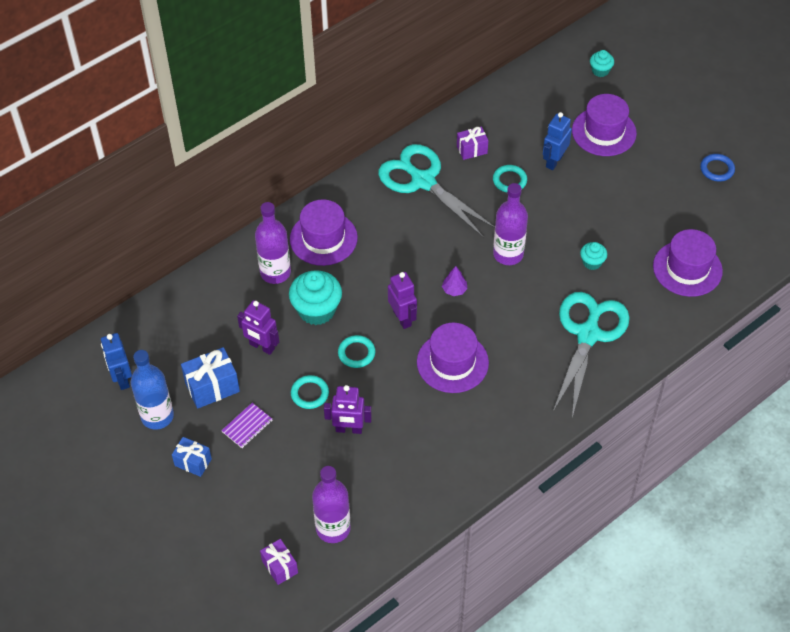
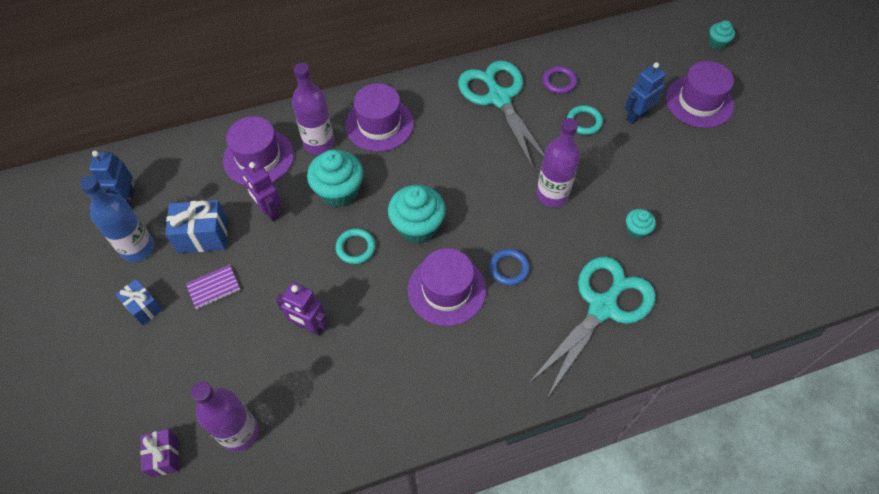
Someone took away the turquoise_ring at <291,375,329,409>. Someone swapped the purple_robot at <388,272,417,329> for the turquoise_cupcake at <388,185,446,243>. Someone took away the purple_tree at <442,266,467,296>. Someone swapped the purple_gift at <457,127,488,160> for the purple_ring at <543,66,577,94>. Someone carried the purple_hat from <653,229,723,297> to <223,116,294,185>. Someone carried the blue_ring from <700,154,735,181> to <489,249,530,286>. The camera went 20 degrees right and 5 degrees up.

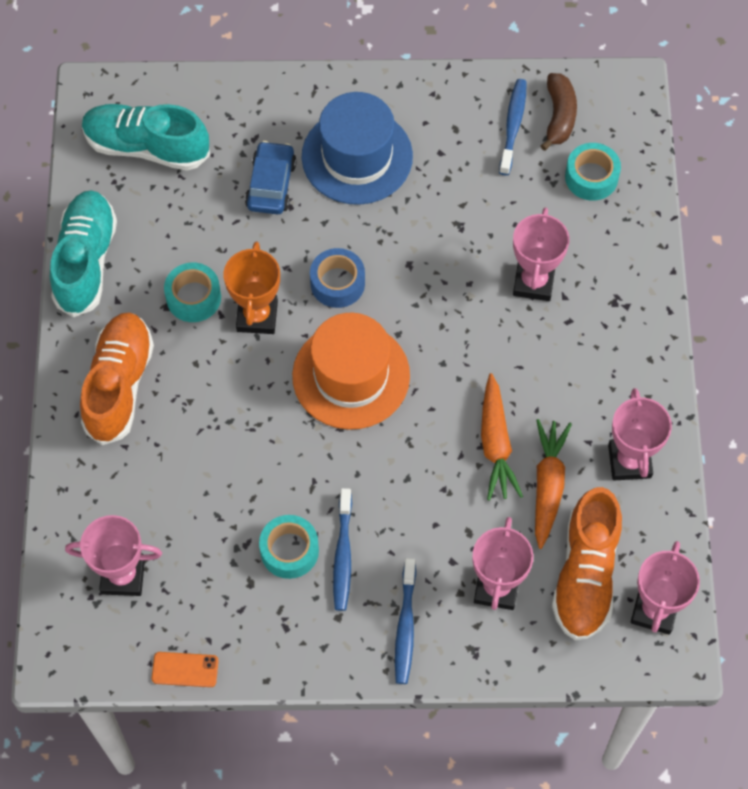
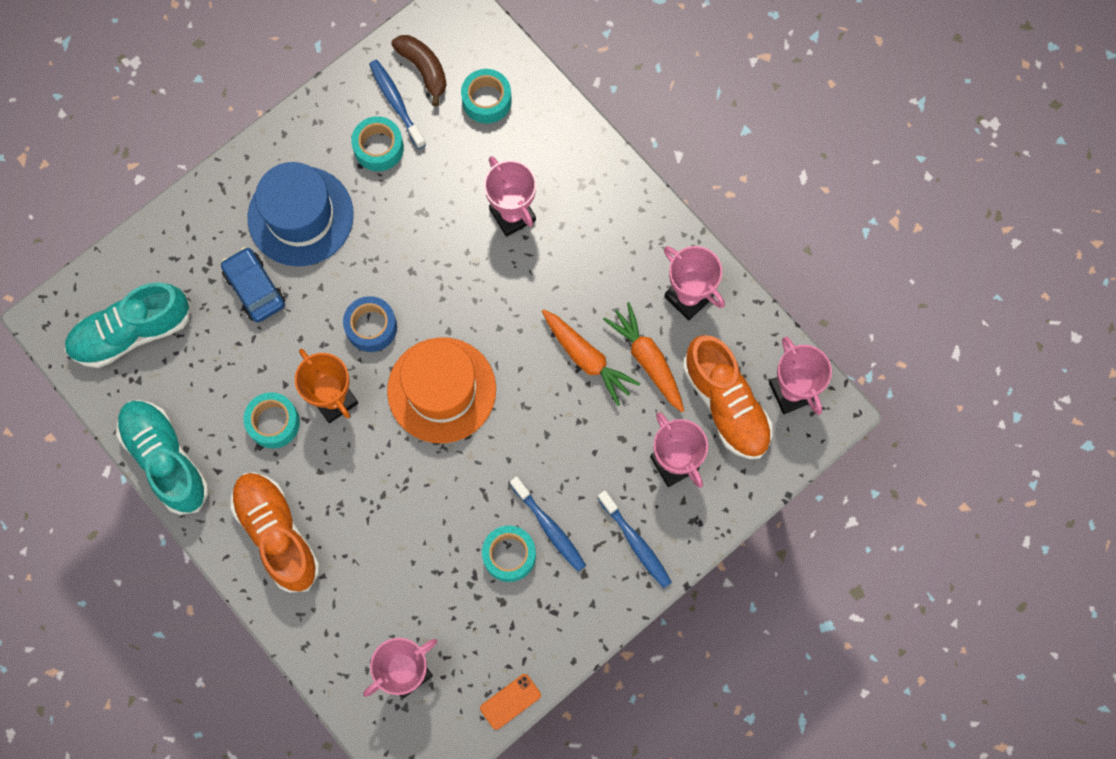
Someone put down the turquoise_tape at <351,116,404,171>. The camera went 40 degrees left and 10 degrees up.

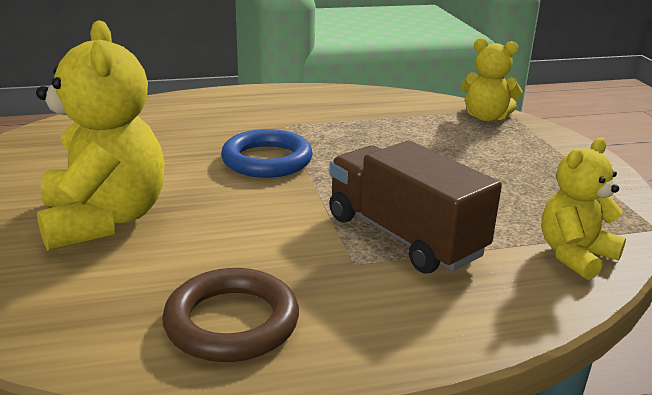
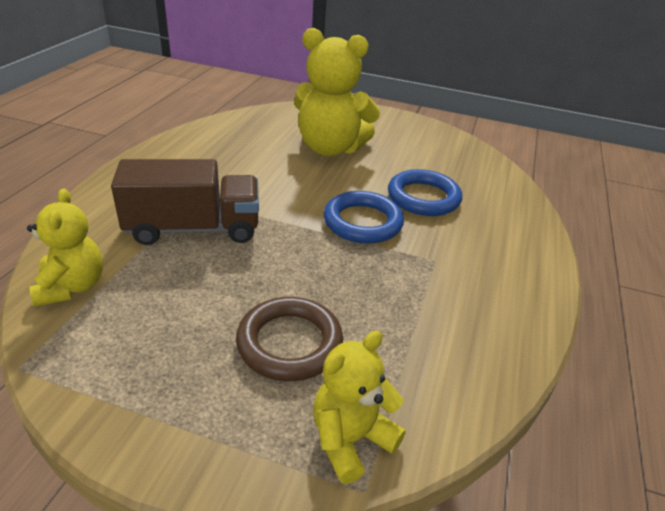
Someone carried the brown_ring from <162,268,299,362> to <236,297,343,381>. Someone put down the blue_ring at <388,169,462,216>. The camera went 120 degrees right and 10 degrees up.

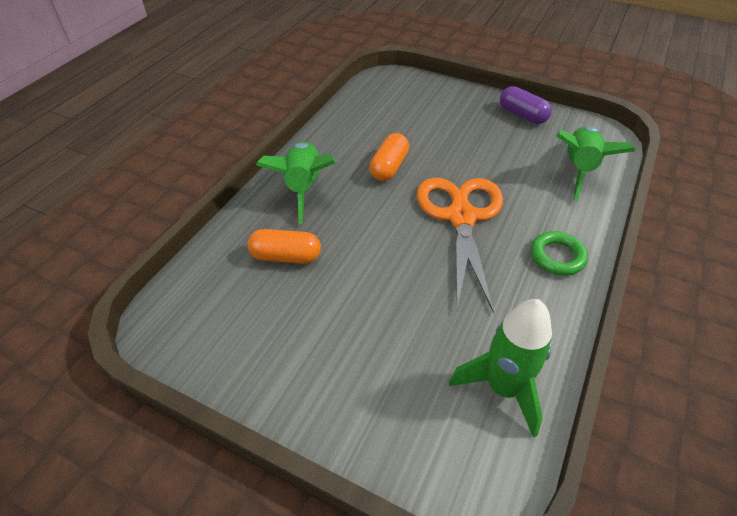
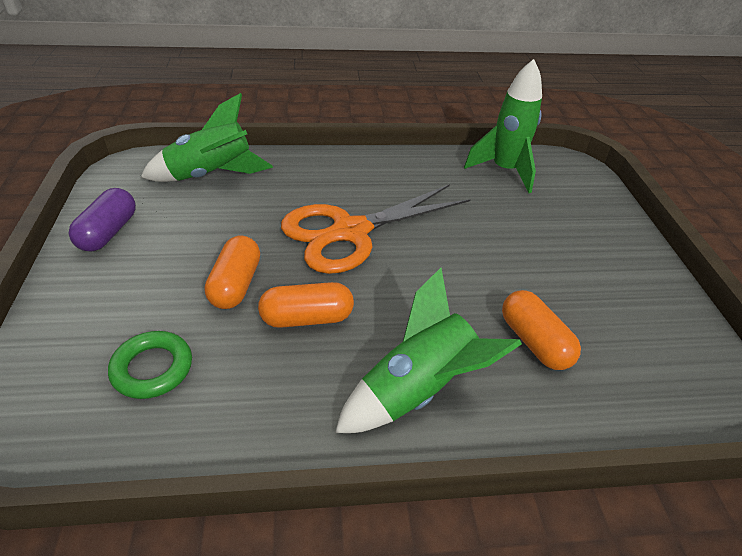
Someone carried the green_ring from <531,231,588,276> to <108,331,192,399>. Someone put down the orange_capsule at <205,236,260,309>. The camera went 125 degrees left and 5 degrees down.

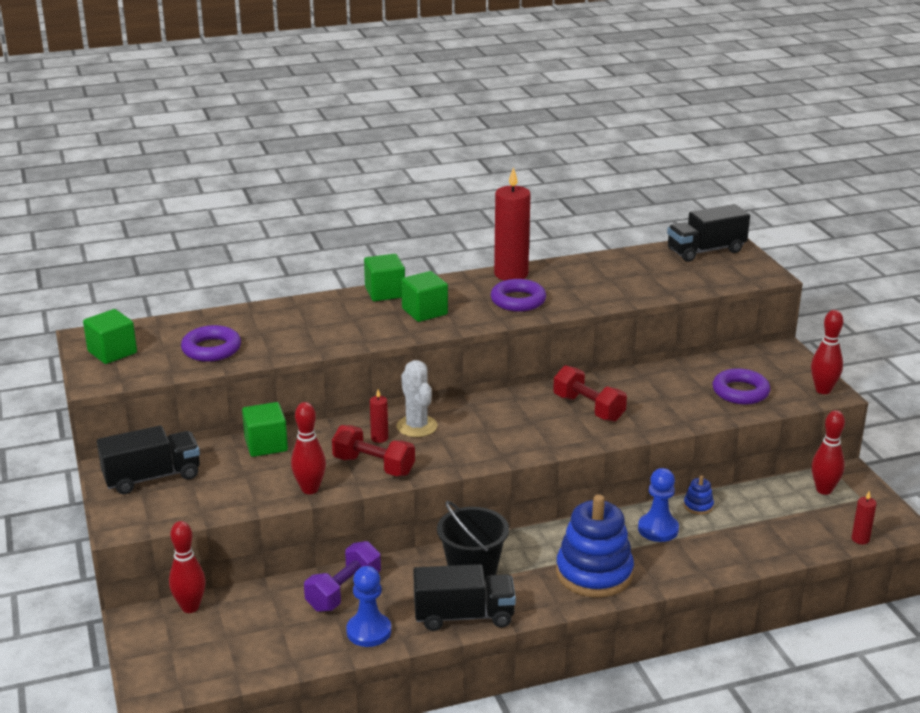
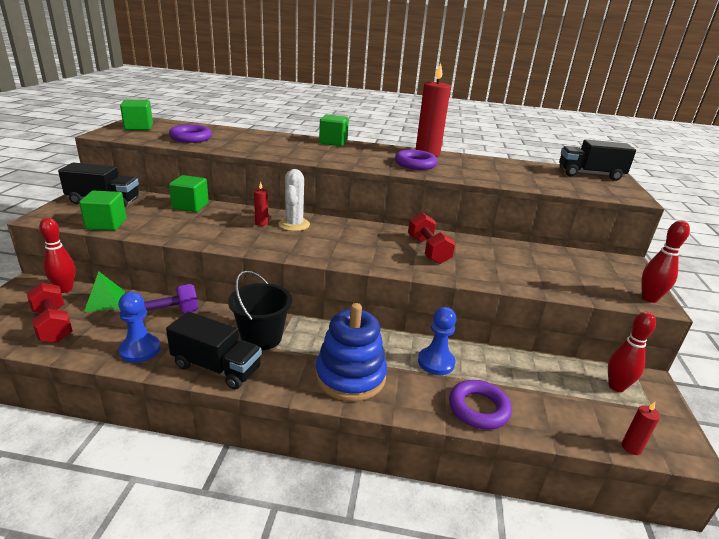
Someone took away the red_bowling_pin at <291,402,326,494>. Someone carried the red_dumbbell from <332,425,415,476> to <27,282,73,343>. Someone carried the green_cube from <401,271,448,322> to <79,191,126,231>. Someone took away the blue_stacking_toy at <684,475,714,515>. Someone carried the purple_ring from <713,368,770,404> to <449,380,512,430>. Someone put down the green_pyramid at <84,272,125,312>. The camera went 25 degrees right and 0 degrees up.

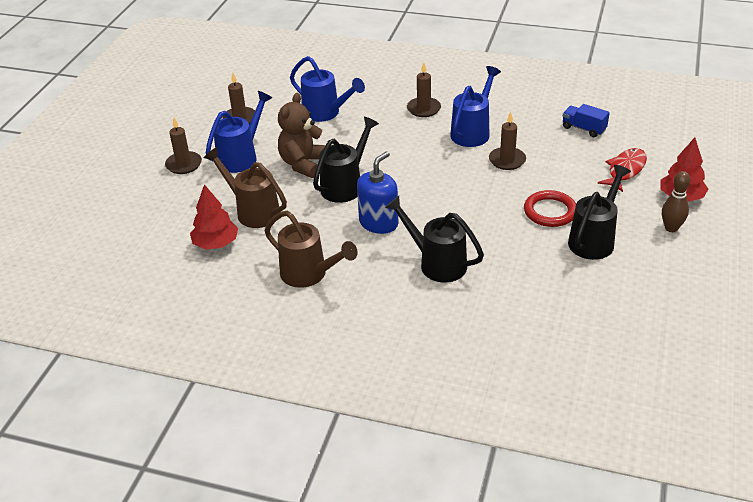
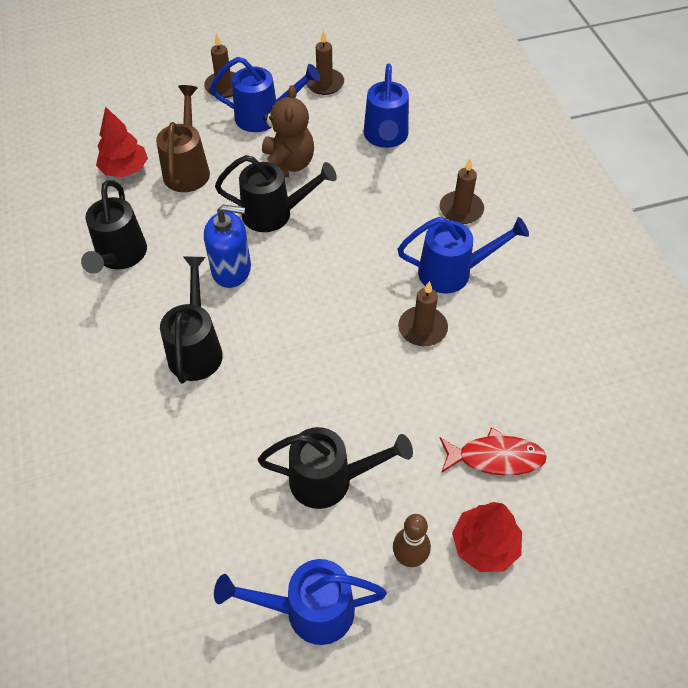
Someone repainted the brown_watering_can at <265,211,358,288>, which became the black_watering_can at <81,180,147,274>. Someone rotated the brown_teddy_bear at <278,93,326,178> by 105 degrees clockwise. Someone took away the red_ring at <524,190,576,227>. Someone took away the blue_truck at <563,104,610,137>. Someone put down the blue_watering_can at <214,559,387,645>. The camera went 55 degrees right and 15 degrees up.

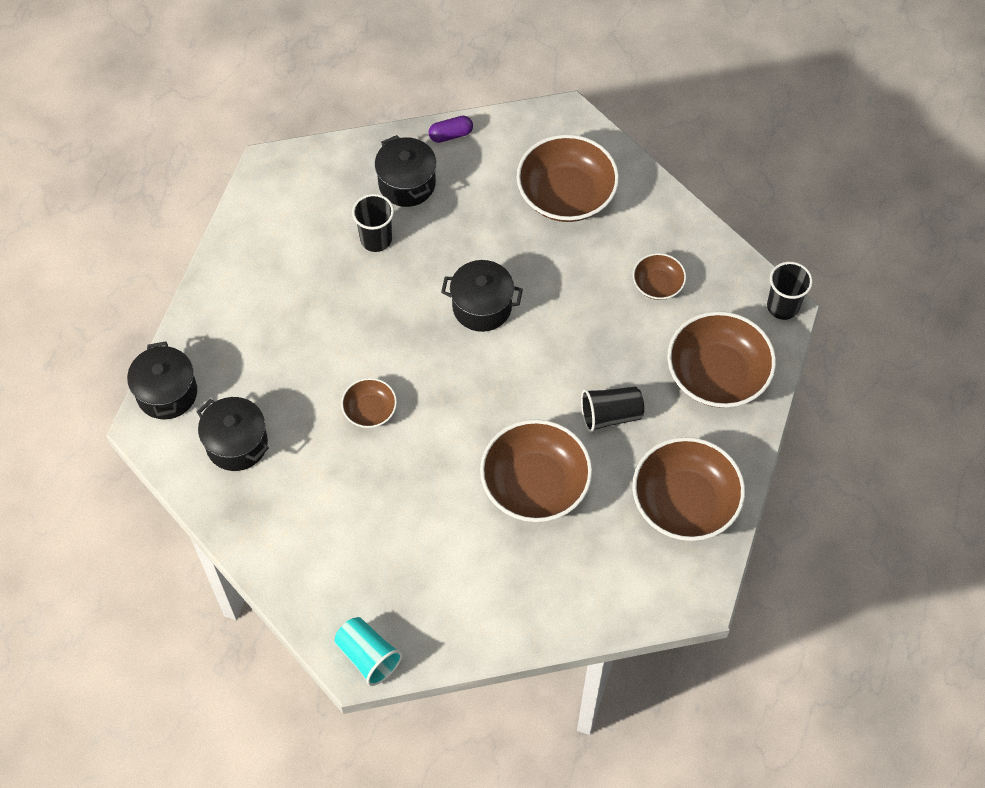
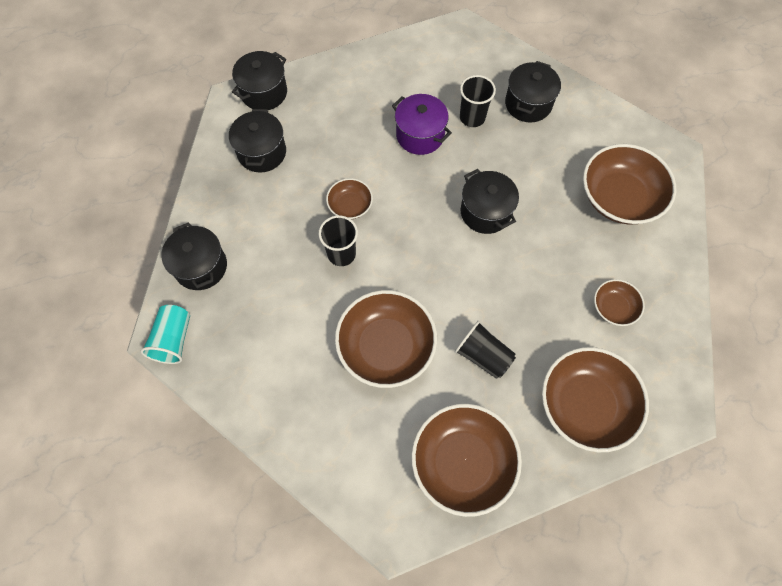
Someone took away the purple_capsule at <428,116,473,143>. Someone carried the black_cup from <767,262,813,320> to <319,215,358,266>. Someone put down the black_pot at <161,222,227,290>. Someone put down the purple_pot at <392,94,452,155>. The camera went 50 degrees right and 5 degrees up.

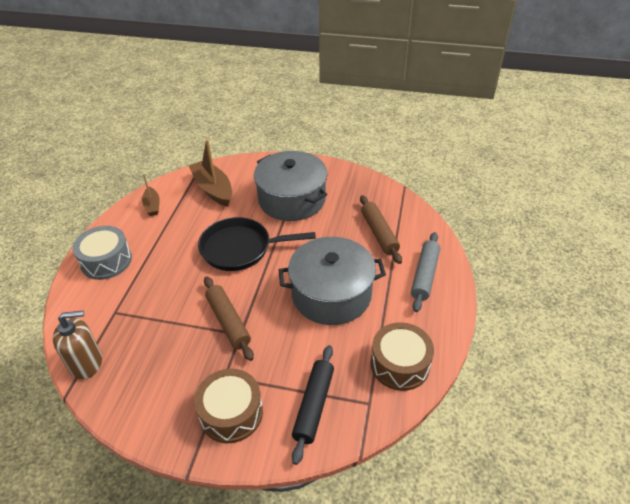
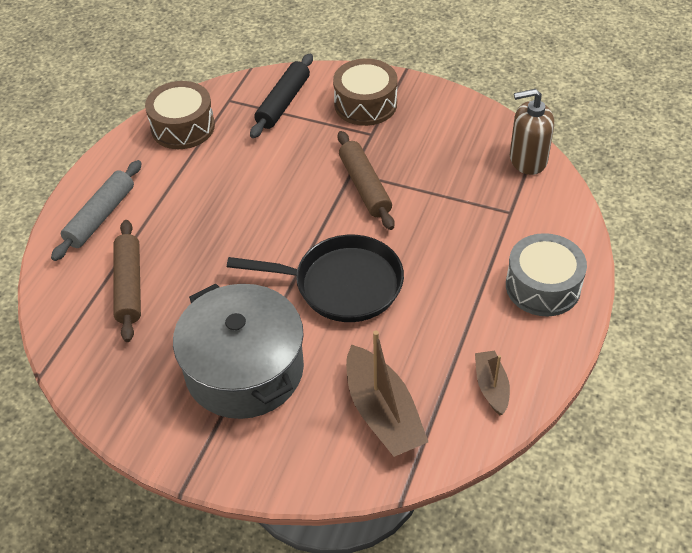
Someone took away the grey_pot at <279,237,386,325>. The camera went 170 degrees left and 5 degrees up.

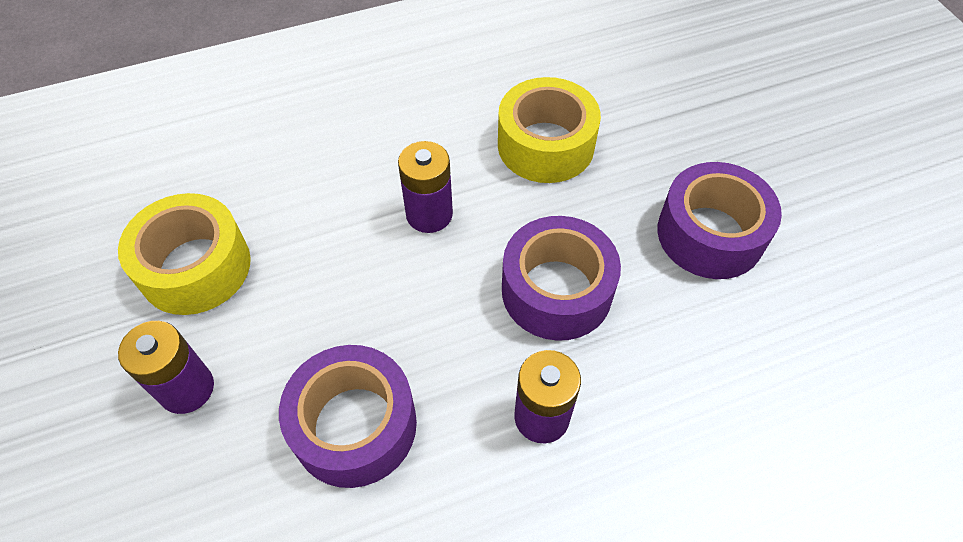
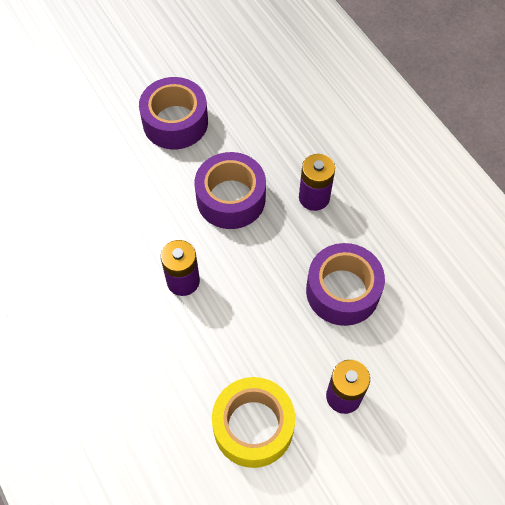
Someone took away the yellow_tape at <498,77,601,183>. The camera went 100 degrees left and 5 degrees up.

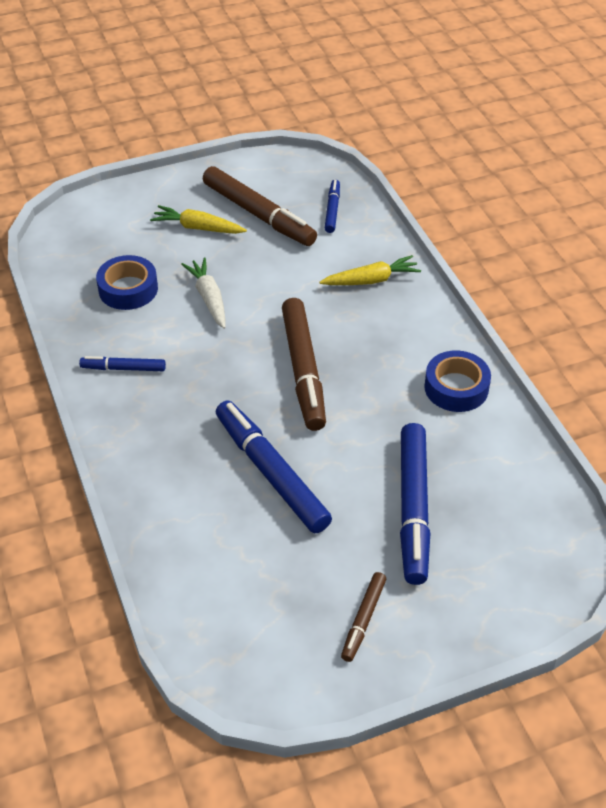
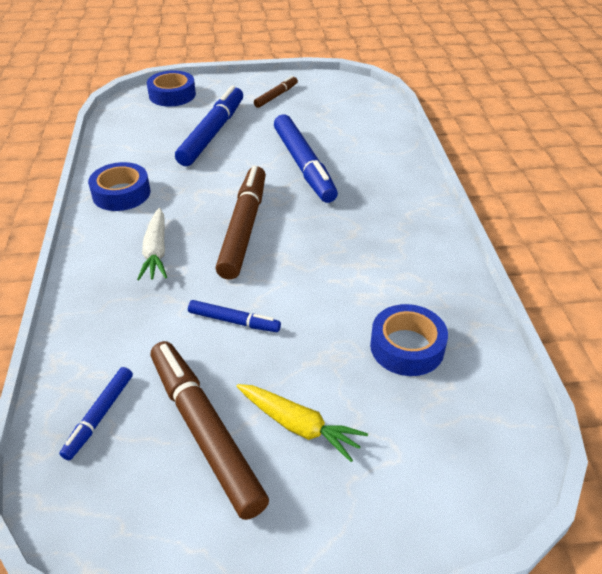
Someone carried the blue_marker from <79,356,166,371> to <188,300,281,332>. Someone carried the white_carrot from <181,258,225,329> to <137,208,167,280>. Someone took away the yellow_carrot at <319,255,421,285>. Someone put down the blue_tape at <147,70,196,107>. The camera went 165 degrees left and 5 degrees down.

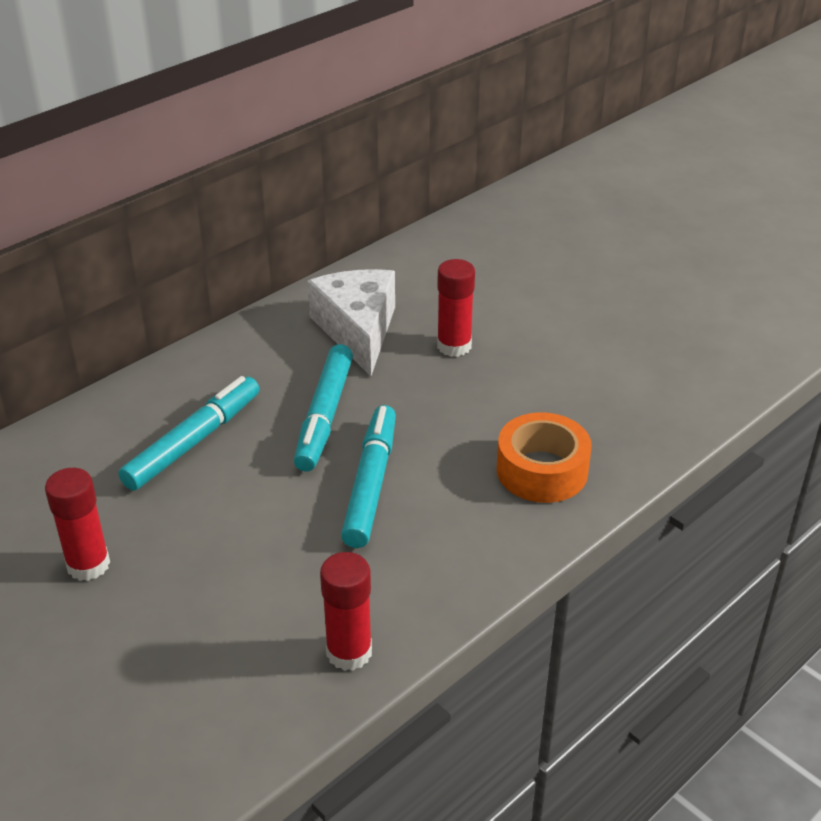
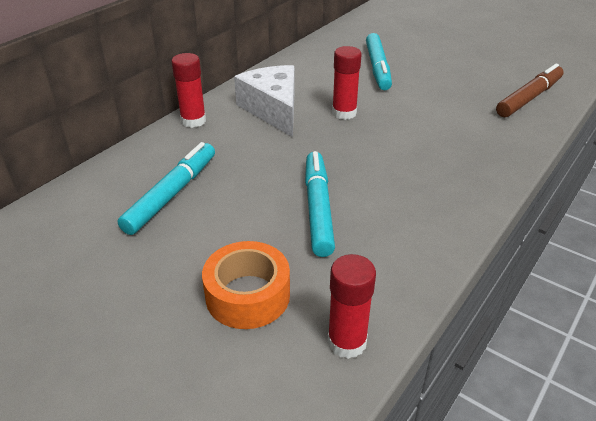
Someone carried the red_glue_stick from <45,468,110,581> to <171,53,206,128>. Someone carried the turquoise_marker from <294,344,353,472> to <366,33,392,90>. Someone carried the orange_tape from <497,412,592,503> to <202,241,290,329>. Someone put down the brown_marker at <496,64,564,117>. The camera went 10 degrees left and 0 degrees up.

